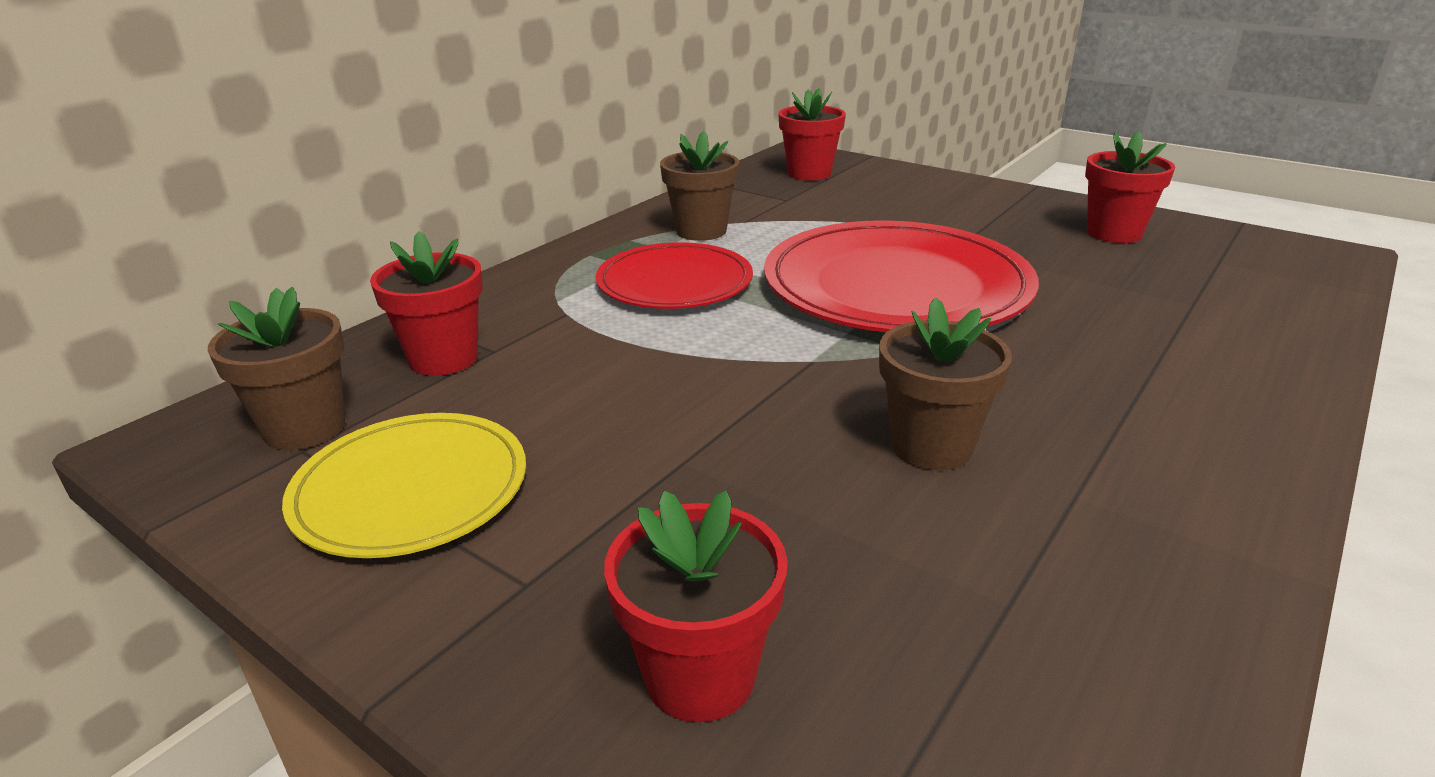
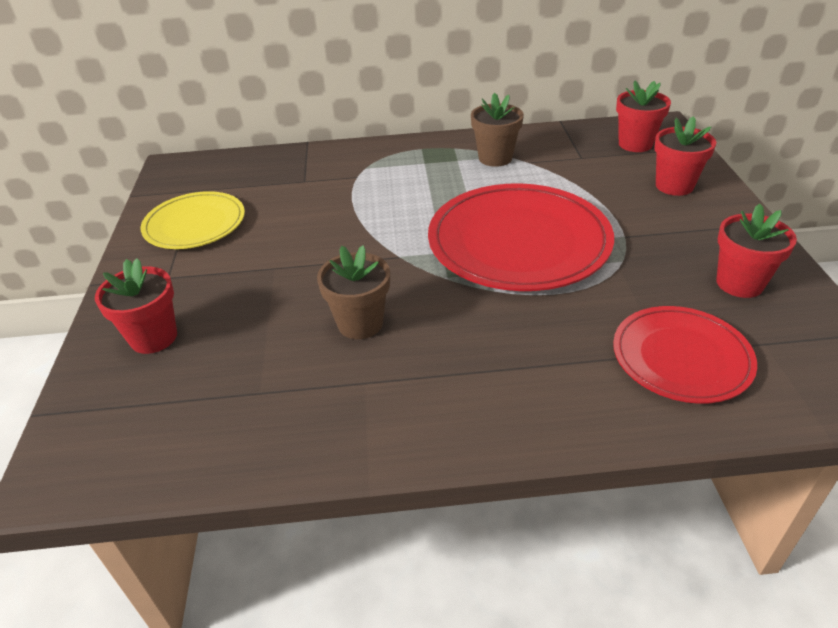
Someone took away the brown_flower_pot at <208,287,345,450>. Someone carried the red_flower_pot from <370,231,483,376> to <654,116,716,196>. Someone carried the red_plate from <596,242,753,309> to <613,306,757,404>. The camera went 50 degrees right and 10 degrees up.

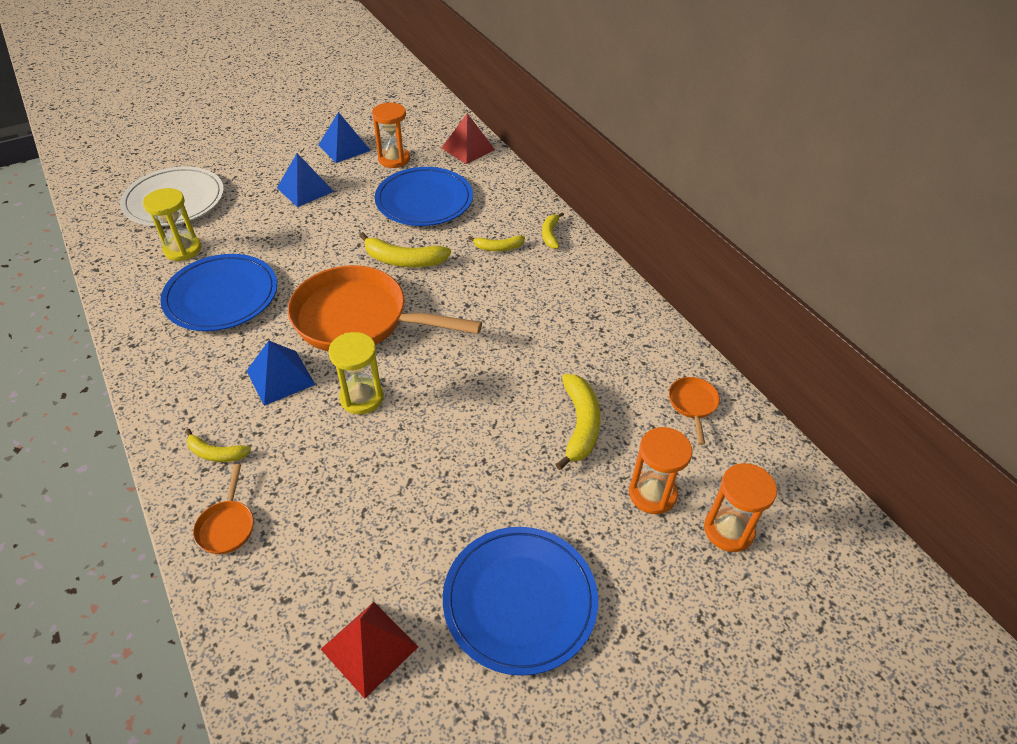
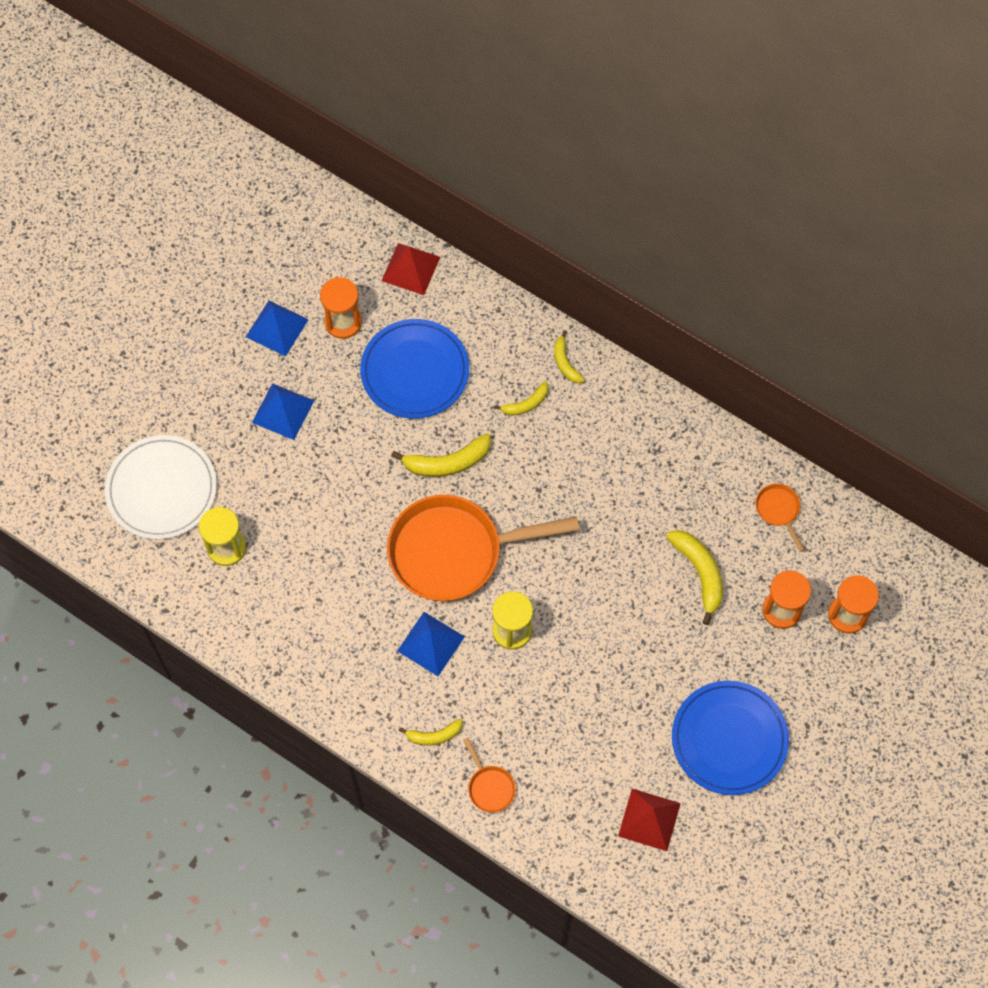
Someone took away the blue_plate at <160,254,277,331>. The camera went 25 degrees left and 20 degrees up.

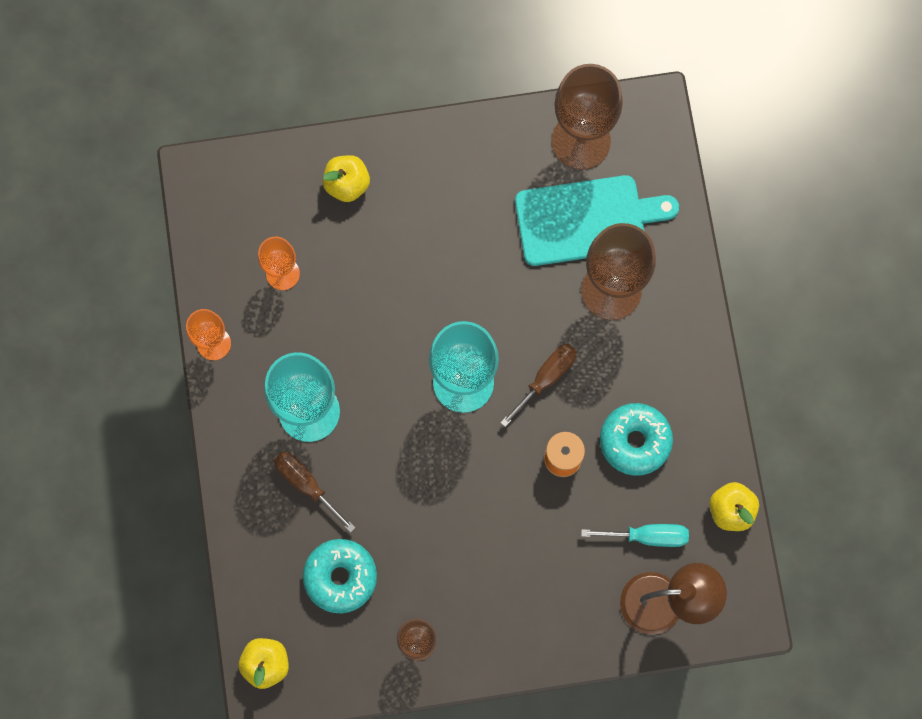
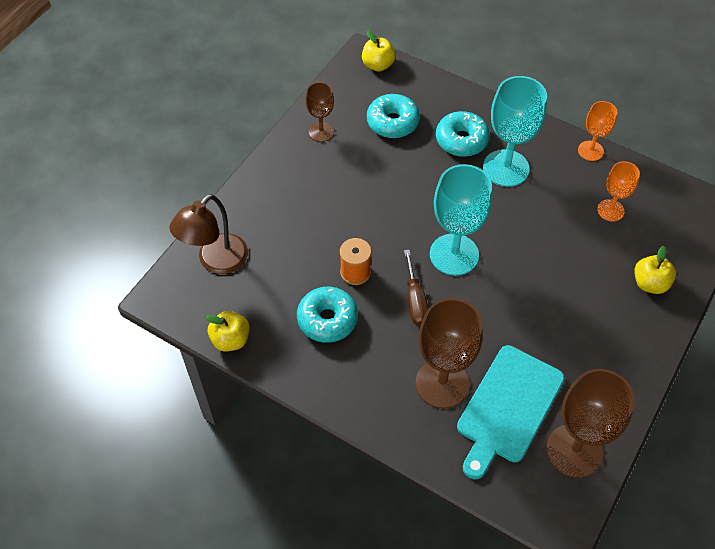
Someone swapped the brown_screwdriver at <274,452,356,533> for the turquoise_donut at <436,111,490,157>. Someone took away the turquoise_screwdriver at <581,524,689,547>. The camera went 130 degrees right and 20 degrees down.

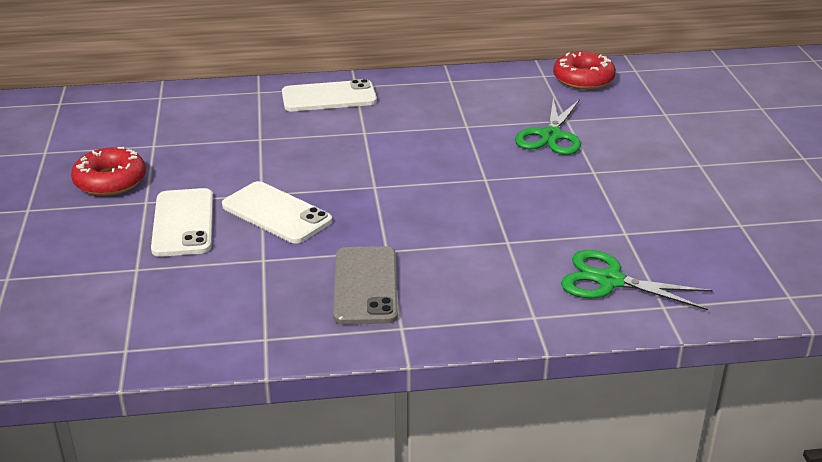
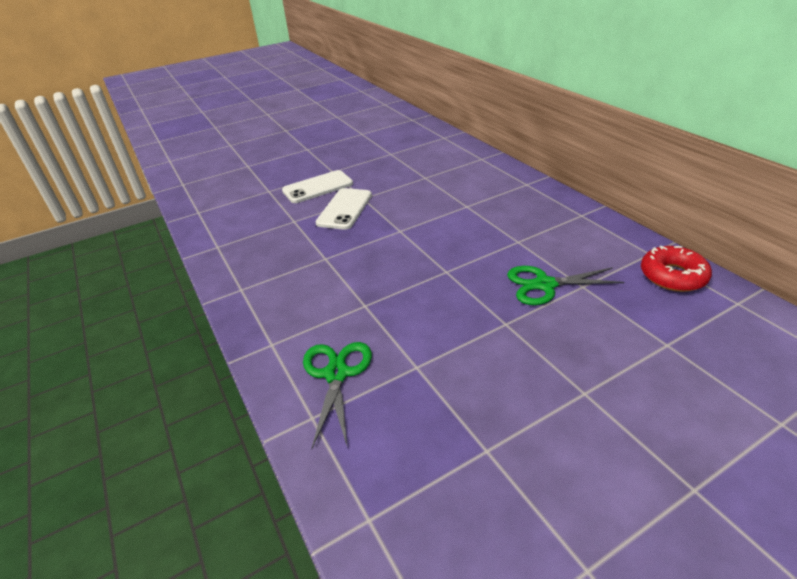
Someone took away the red_donut at <71,147,146,196>. Someone took away the white_phone at <282,79,377,111>. Someone took away the grey_phone at <333,246,398,324>. The camera went 70 degrees right and 5 degrees up.

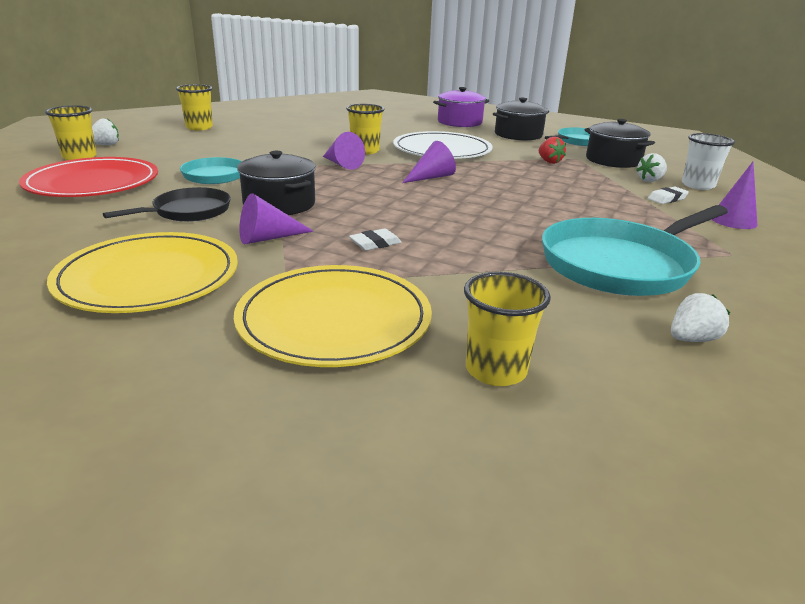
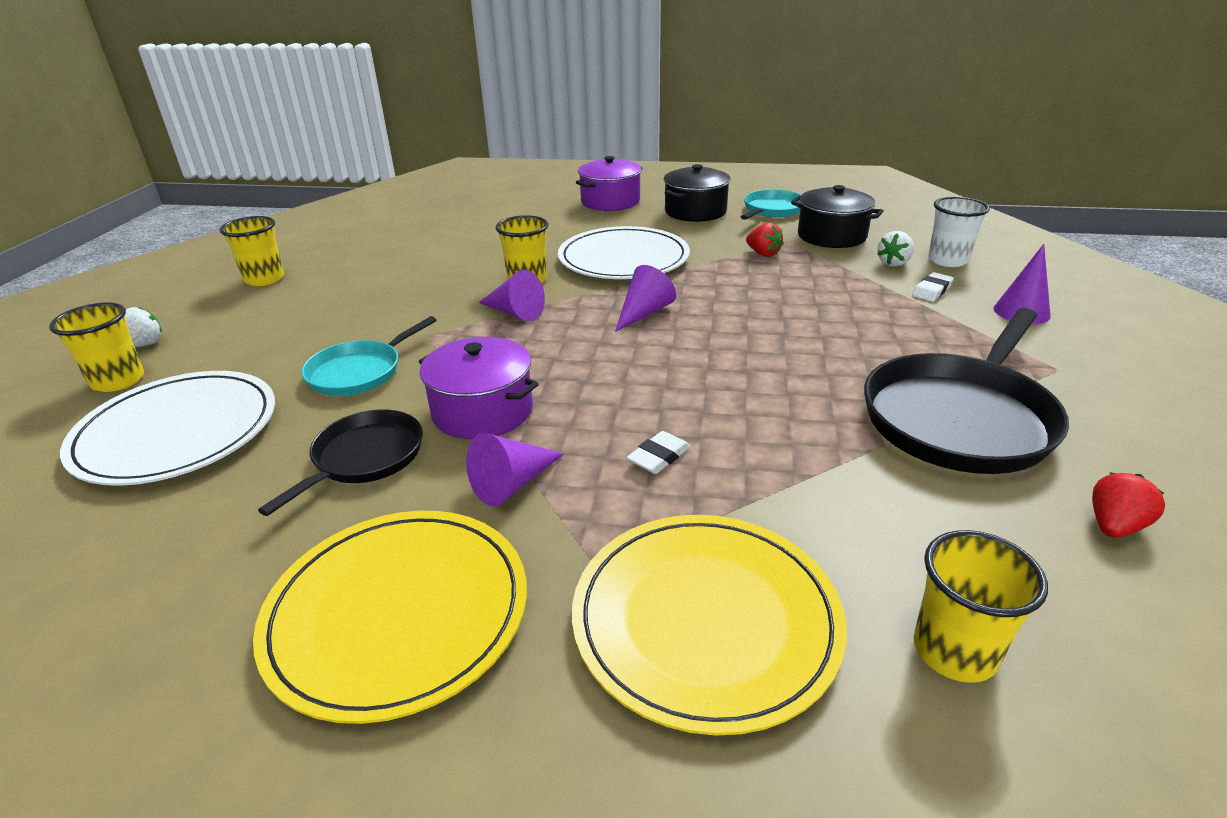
Someone repainted the red_plate at <19,157,158,197>, which became the white_plate at <60,371,275,486>. Someone repainted the black_pot at <237,151,316,215>, which became the purple_pot at <419,337,539,439>. Someone repainted the turquoise_pan at <542,205,728,296>, which became the black_pan at <864,308,1069,474>. Someone repainted the white_strawberry at <671,293,730,342>, which became the red_strawberry at <1092,472,1165,538>. The camera went 15 degrees left and 5 degrees up.

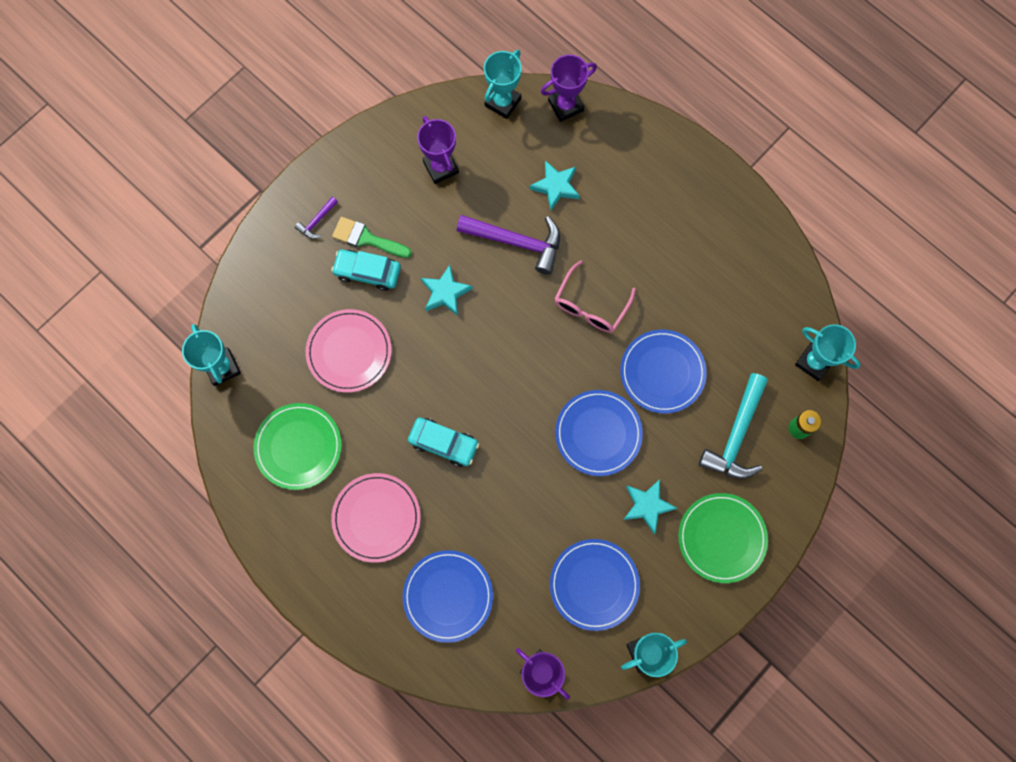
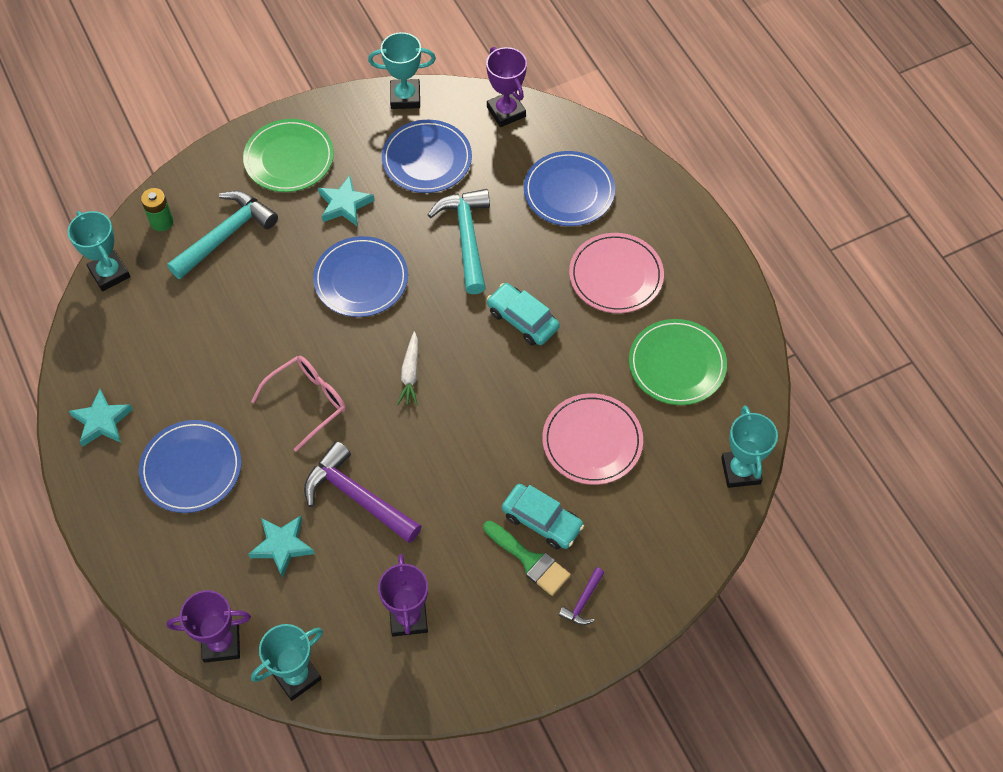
Someone rotated the purple_hammer at <295,197,338,239> by 150 degrees clockwise. Someone carried the turquoise_star from <421,265,473,316> to <69,389,133,447>. Someone carried the blue_plate from <620,330,707,414> to <139,420,241,513>. Someone put down the white_carrot at <397,332,418,406>. Someone put down the turquoise_hammer at <428,189,490,294>. The camera went 160 degrees left and 15 degrees down.

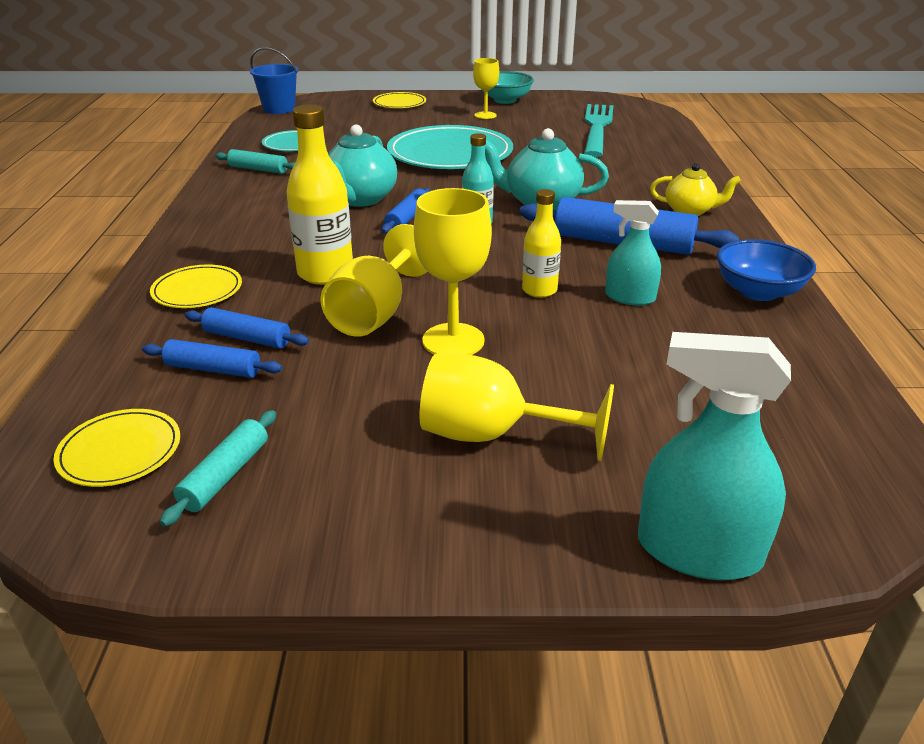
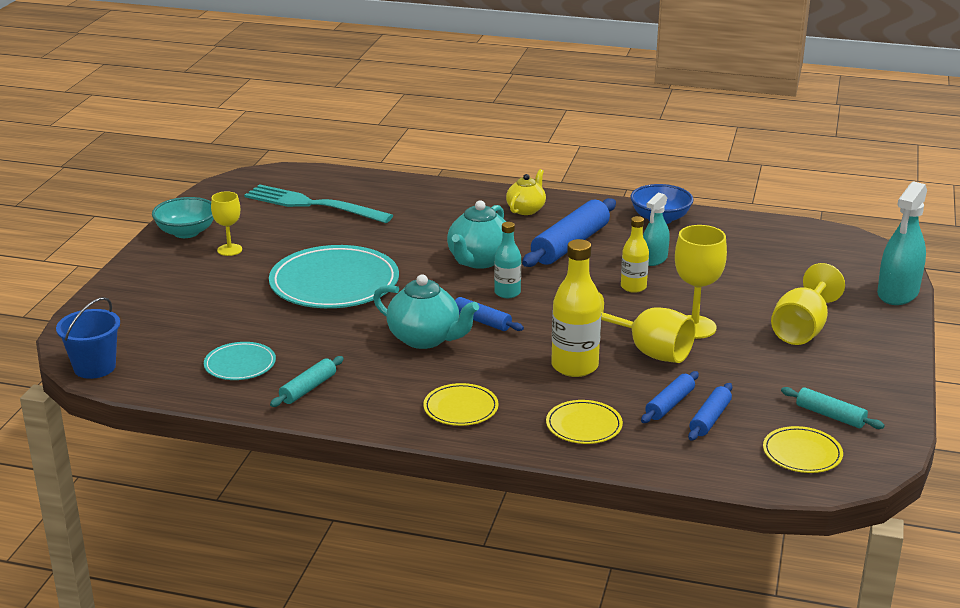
Someone carried the yellow_plate from <373,92,426,108> to <423,383,499,426>. The camera went 75 degrees left and 5 degrees down.

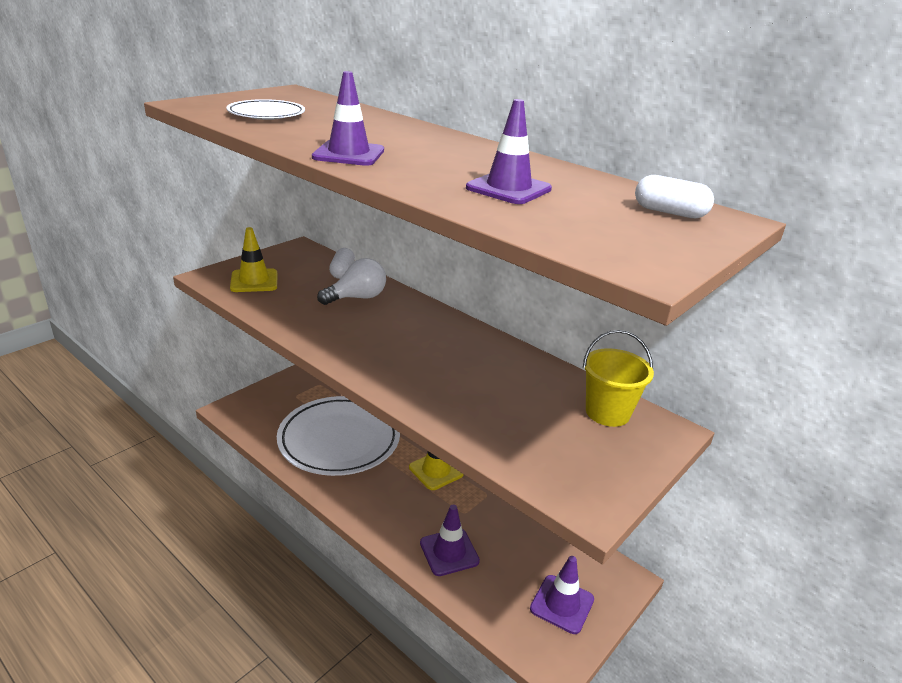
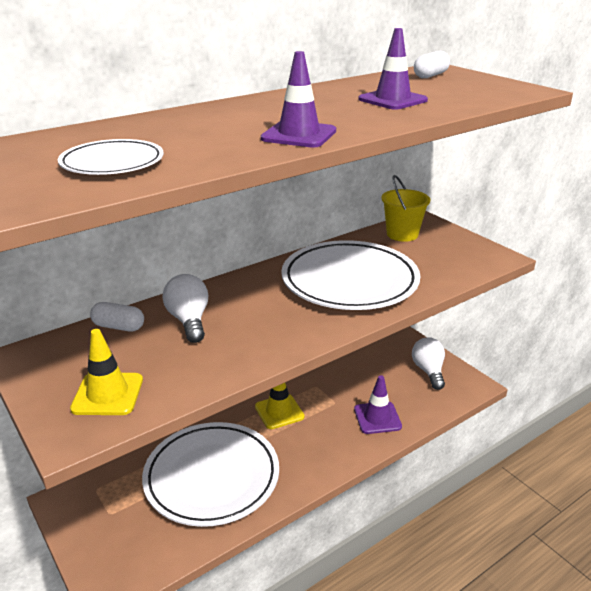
Someone swapped the purple_traffic_cone at <530,556,594,634> for the white_light_bulb at <412,337,445,390>. Someone put down the white_plate at <281,240,420,310>. The camera went 75 degrees left and 0 degrees up.

